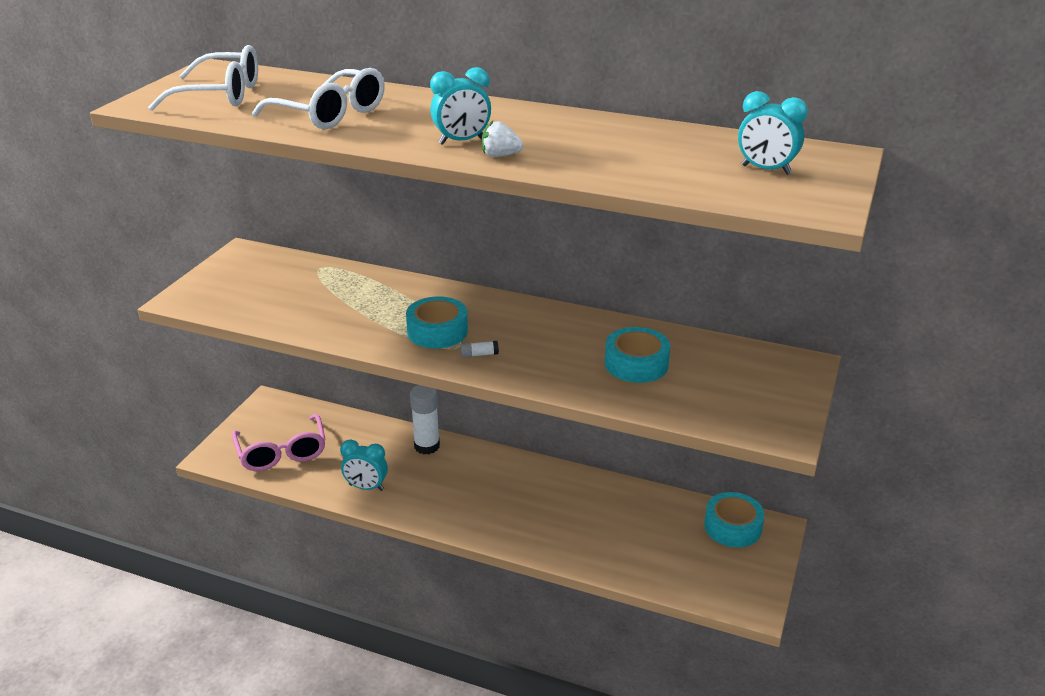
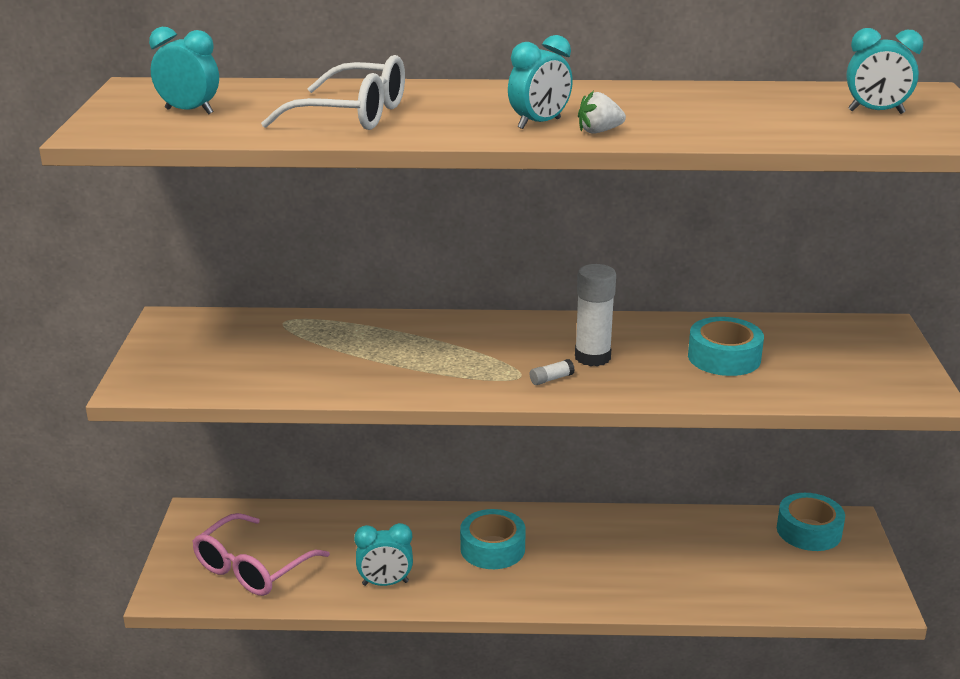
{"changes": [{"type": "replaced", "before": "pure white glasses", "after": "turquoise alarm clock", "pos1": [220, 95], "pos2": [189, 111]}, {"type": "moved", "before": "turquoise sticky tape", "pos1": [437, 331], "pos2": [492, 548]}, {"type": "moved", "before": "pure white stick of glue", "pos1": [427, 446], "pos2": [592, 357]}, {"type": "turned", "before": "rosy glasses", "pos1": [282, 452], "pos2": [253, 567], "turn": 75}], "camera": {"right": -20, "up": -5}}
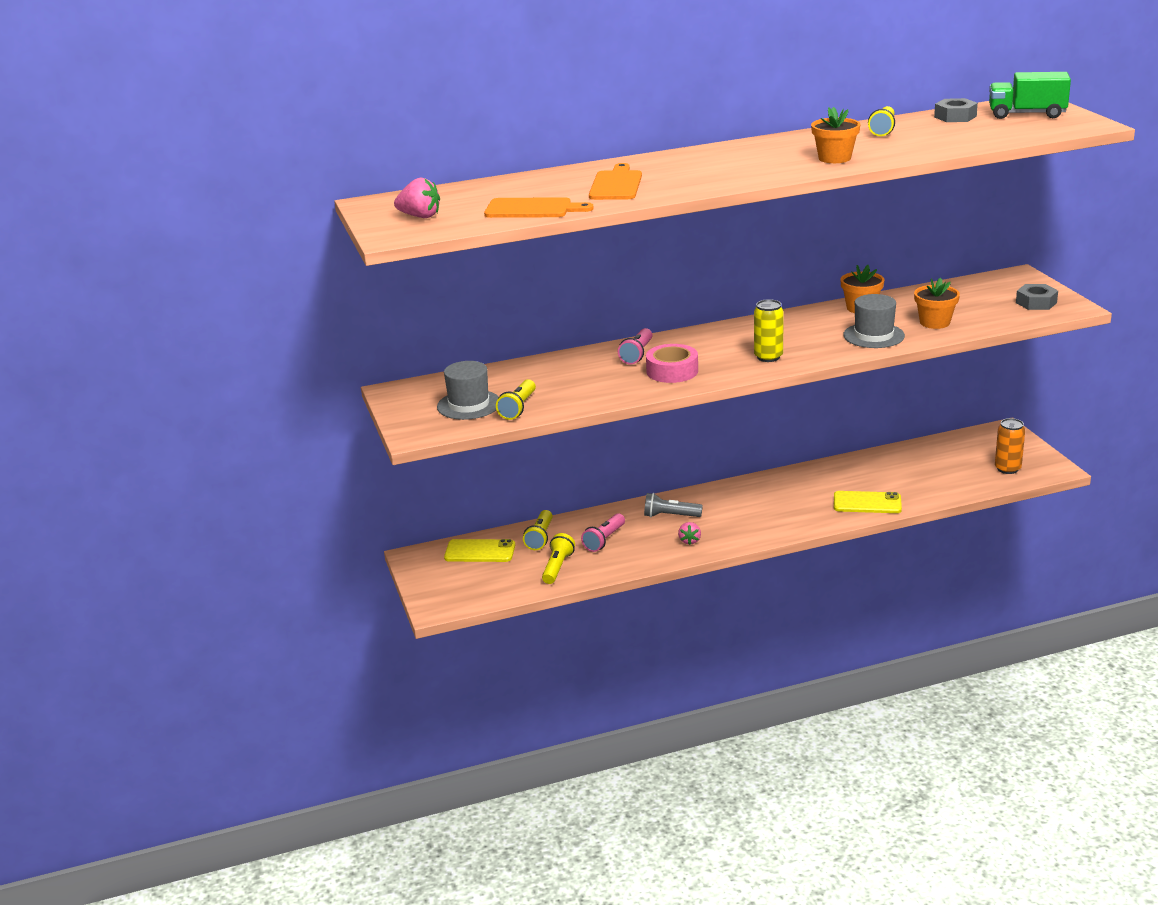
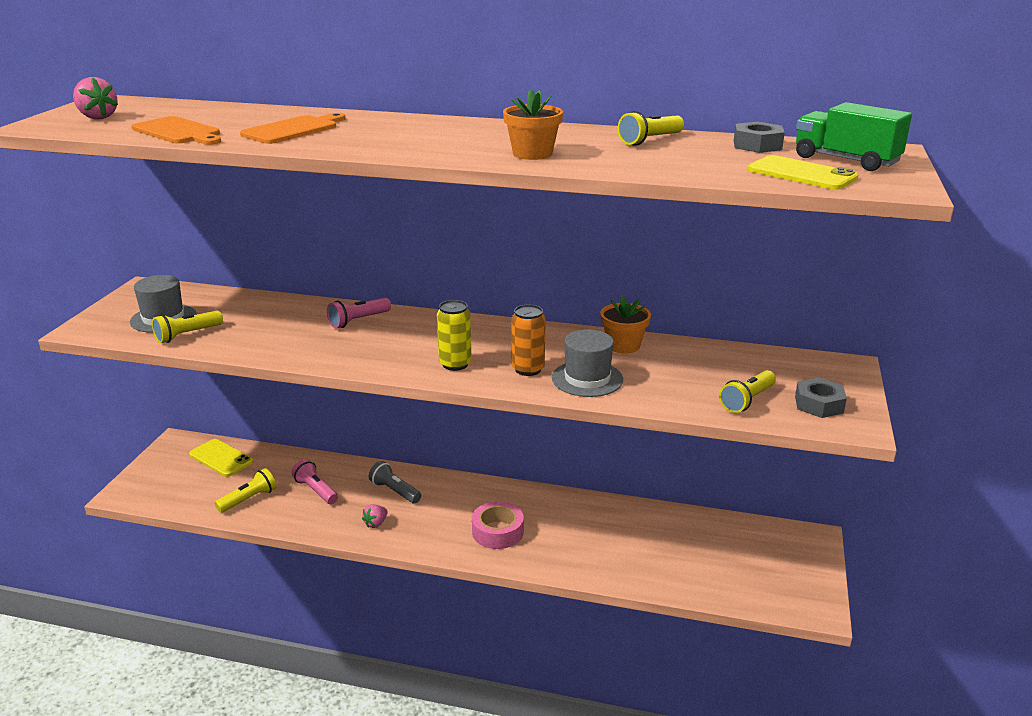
{"changes": [{"type": "removed", "before": "orange-coloured flower pot", "pos1": [934, 322]}, {"type": "moved", "before": "rosy sticky tape", "pos1": [672, 371], "pos2": [497, 532]}, {"type": "moved", "before": "orange-coloured soda can", "pos1": [1007, 469], "pos2": [528, 369]}, {"type": "moved", "before": "golden smartphone", "pos1": [867, 503], "pos2": [801, 174]}, {"type": "moved", "before": "golden pocket torch", "pos1": [540, 537], "pos2": [747, 401]}, {"type": "turned", "before": "rosy pocket torch", "pos1": [604, 540], "pos2": [316, 490], "turn": 75}], "camera": {"right": 30, "up": 0}}
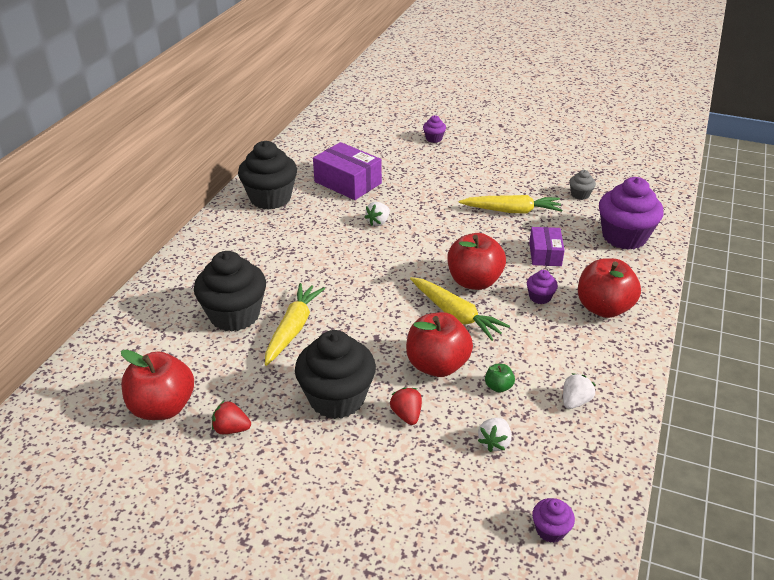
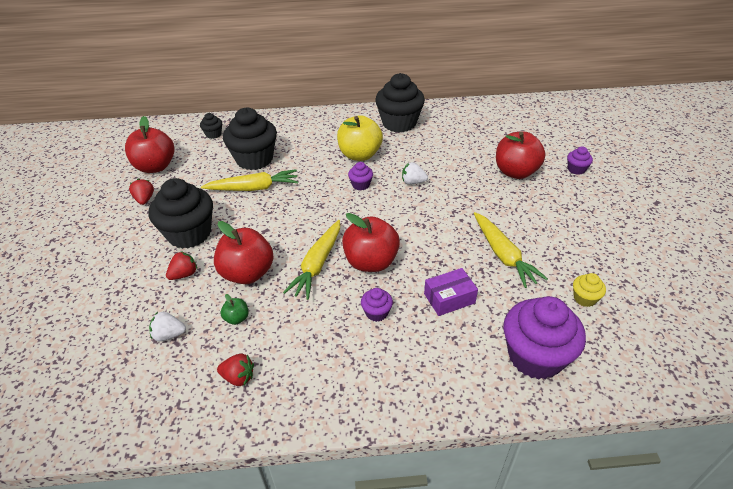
{"changes": [{"type": "removed", "before": "royal purple package", "pos1": [348, 182]}, {"type": "recoloured", "before": "ash-grey fairy cake", "after": "golden fairy cake", "pos1": [580, 195], "pos2": [584, 298]}, {"type": "moved", "before": "crimson apple", "pos1": [603, 308], "pos2": [515, 172]}, {"type": "recoloured", "before": "pure white berry", "after": "crimson berry", "pos1": [575, 401], "pos2": [238, 377]}, {"type": "moved", "before": "royal purple fairy cake", "pos1": [550, 530], "pos2": [360, 185]}, {"type": "added", "after": "black fairy cake", "pos2": [213, 134]}, {"type": "added", "after": "golden apple", "pos2": [360, 155]}], "camera": {"right": 65, "up": 5}}
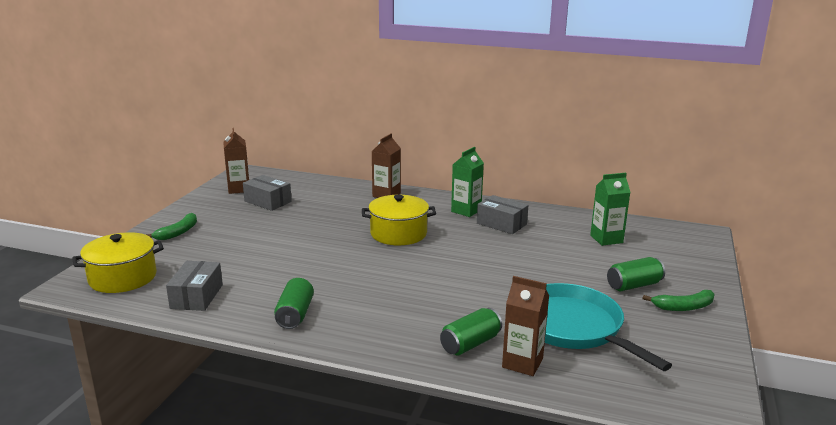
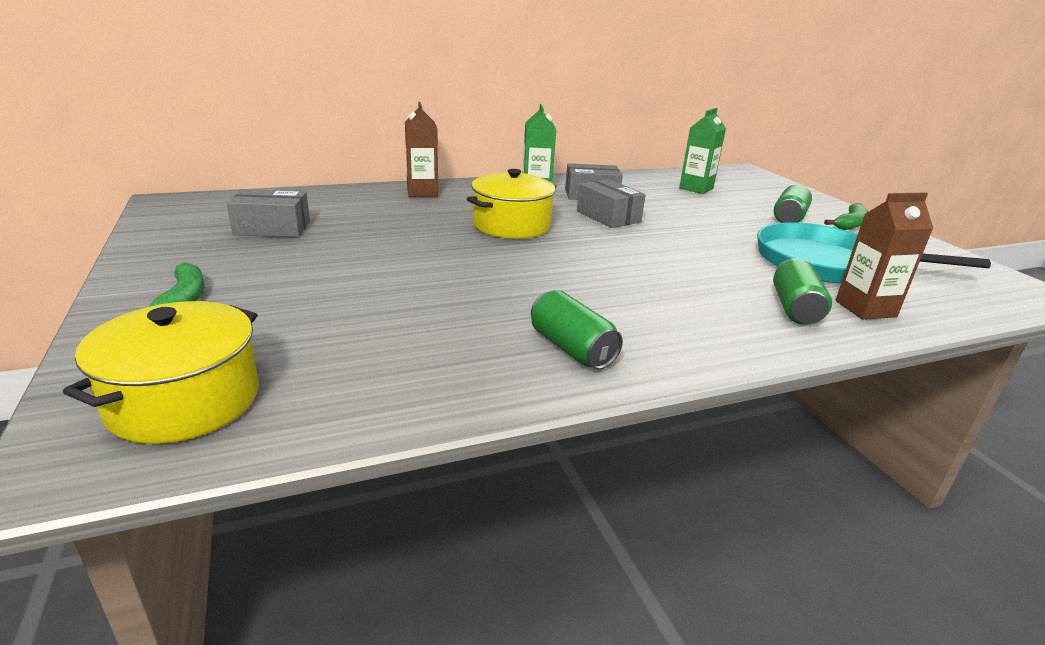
{"changes": [{"type": "removed", "before": "dark brown carton", "pos1": [239, 189]}, {"type": "moved", "before": "ash-grey package", "pos1": [196, 296], "pos2": [608, 216]}], "camera": {"right": -40, "up": 5}}
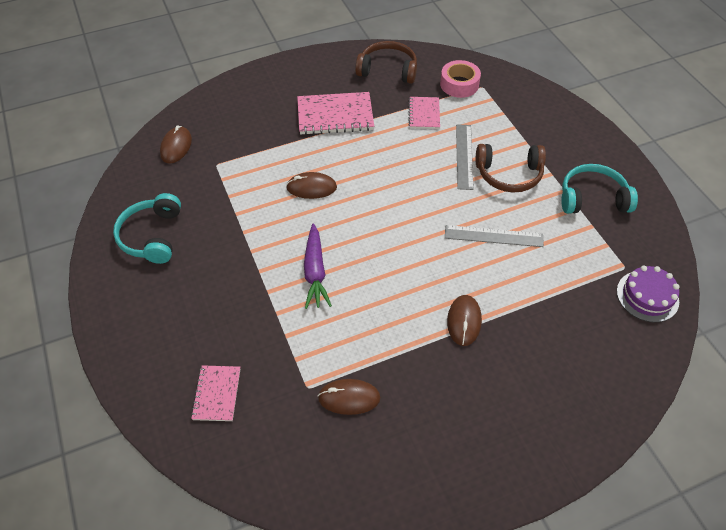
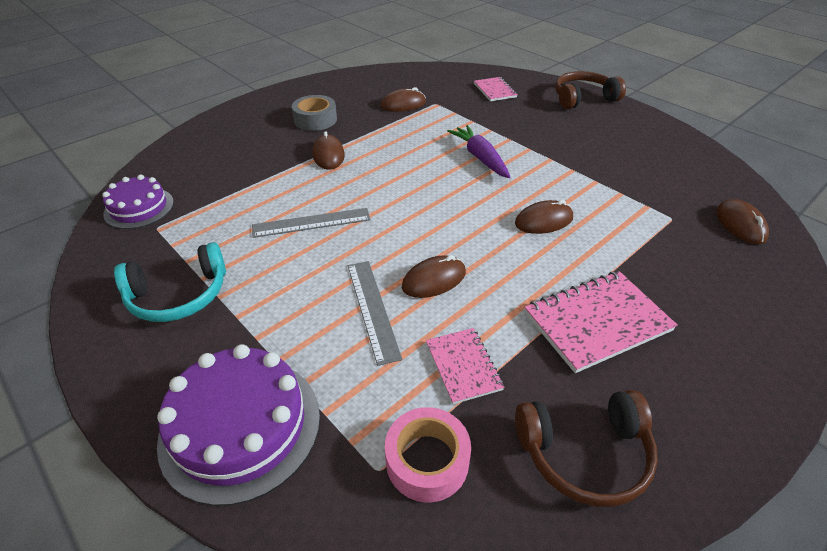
{"changes": [{"type": "moved", "before": "dark brown over-ear headphones", "pos1": [509, 174], "pos2": [583, 98]}, {"type": "removed", "before": "turquoise over-ear headphones", "pos1": [152, 236]}, {"type": "added", "after": "ash-grey sticky tape", "pos2": [315, 120]}, {"type": "added", "after": "dark brown mouse", "pos2": [434, 280]}, {"type": "added", "after": "royal purple cake", "pos2": [240, 426]}], "camera": {"right": 160, "up": -10}}
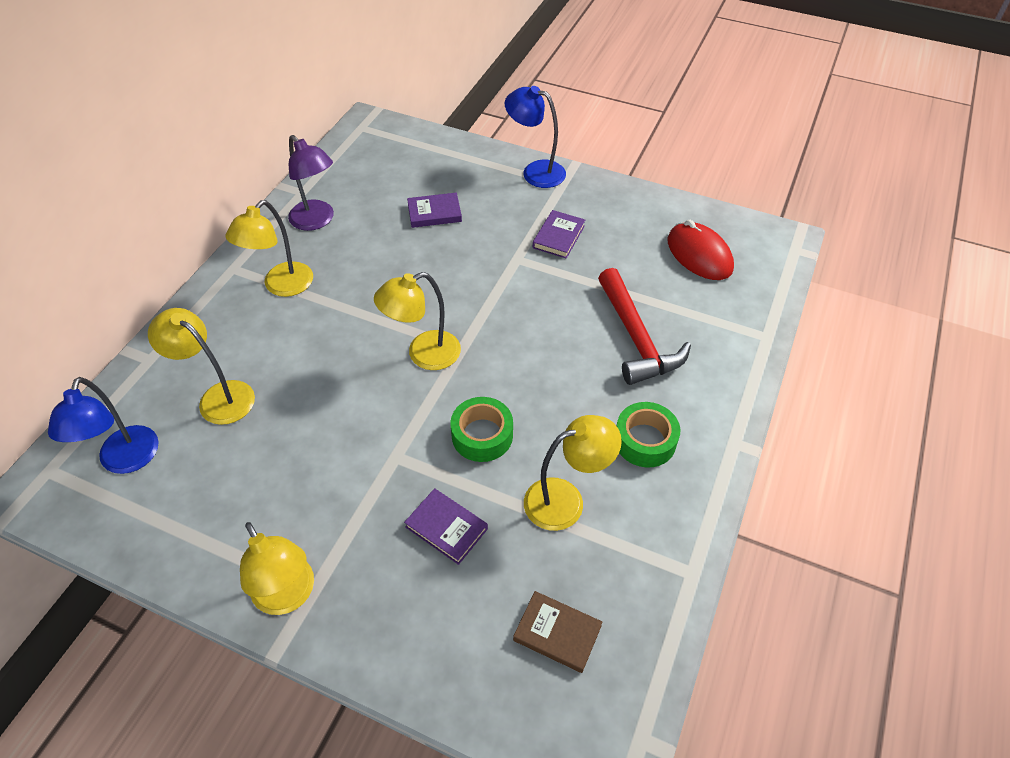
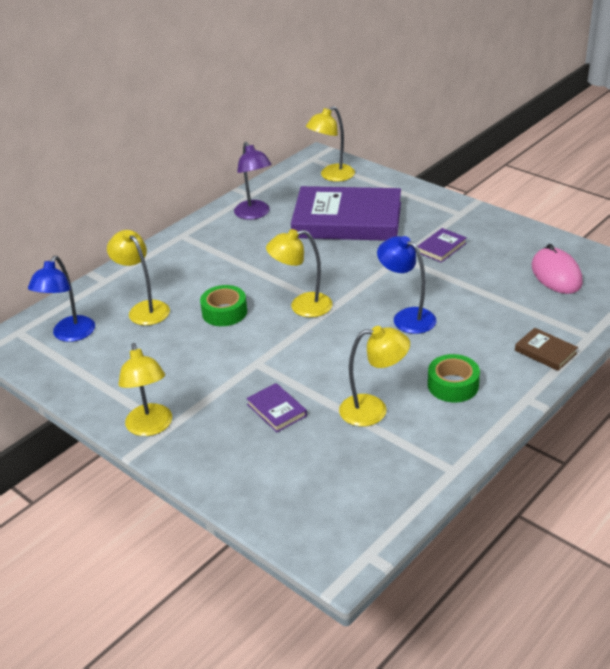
{"changes": [{"type": "moved", "before": "cobalt reading lamp", "pos1": [535, 172], "pos2": [407, 317]}, {"type": "resized", "before": "royal purple hardcover", "pos1": [434, 213], "pos2": [347, 220], "scale": 2.5}, {"type": "moved", "before": "golden reading lamp", "pos1": [281, 286], "pos2": [332, 176]}, {"type": "recoloured", "before": "crimson mouse", "after": "rosy mouse", "pos1": [699, 255], "pos2": [556, 275]}, {"type": "removed", "before": "crimson hammer", "pos1": [636, 338]}, {"type": "moved", "before": "leaf-green sticky tape", "pos1": [482, 435], "pos2": [224, 312]}, {"type": "moved", "before": "dark brown hardcover", "pos1": [557, 633], "pos2": [545, 352]}], "camera": {"right": 20, "up": -15}}
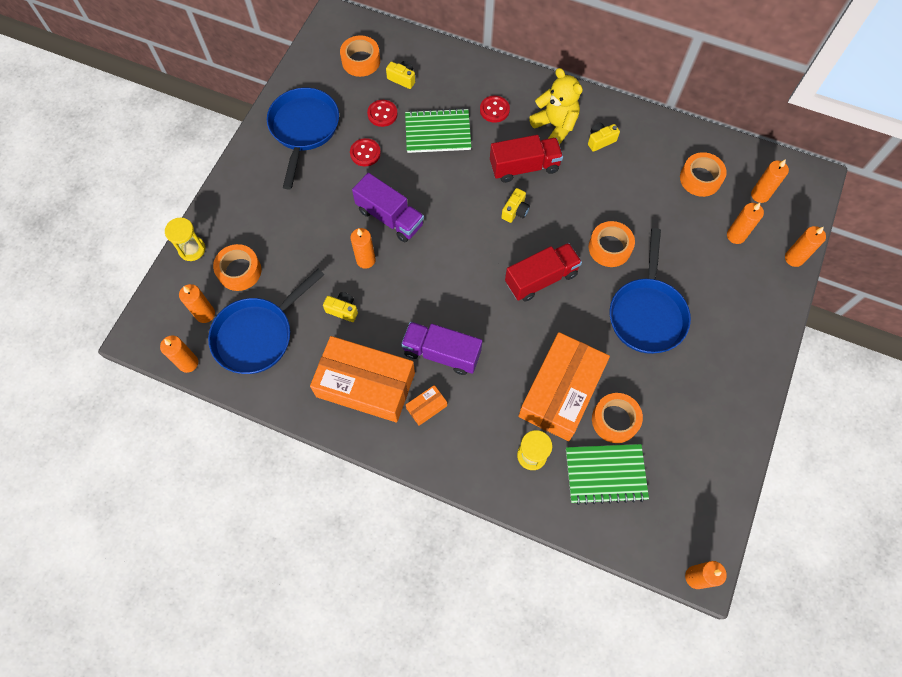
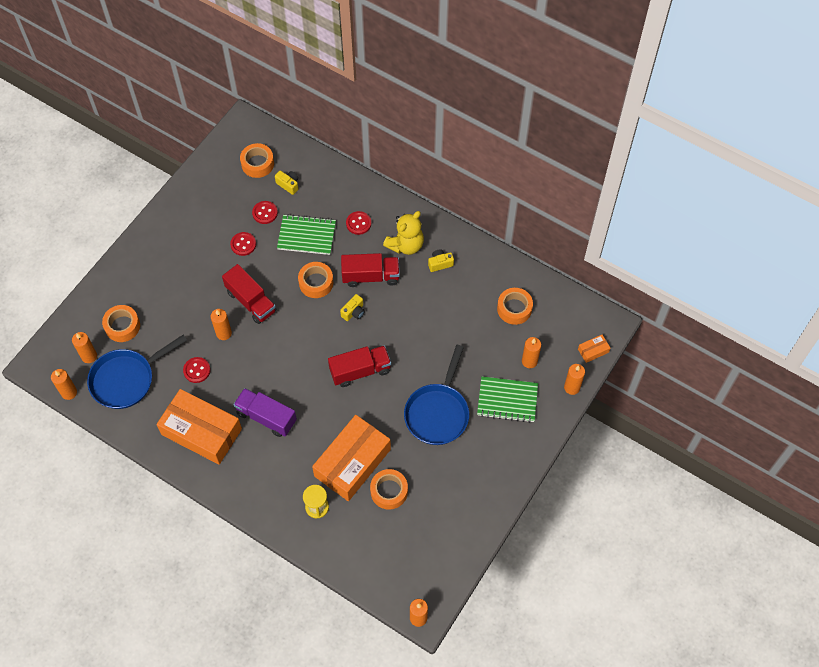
{"changes": [{"type": "turned", "before": "golden stuffed bear", "pos1": [555, 126], "pos2": [405, 245], "turn": 75}, {"type": "removed", "before": "cobalt skillet", "pos1": [304, 129]}, {"type": "removed", "before": "orange-coloured pillar candle", "pos1": [760, 195]}, {"type": "recoloured", "before": "royal purple toy truck", "after": "crimson toy truck", "pos1": [390, 217], "pos2": [251, 301]}, {"type": "removed", "before": "golden sand timer", "pos1": [192, 249]}, {"type": "moved", "before": "orange-coloured sticky tape", "pos1": [609, 248], "pos2": [316, 283]}, {"type": "replaced", "before": "golden compact camera", "after": "crimson sewing button", "pos1": [343, 310], "pos2": [197, 370]}, {"type": "moved", "before": "orange-coloured package", "pos1": [426, 407], "pos2": [593, 351]}, {"type": "moved", "before": "leaf-green exercise book", "pos1": [605, 474], "pos2": [507, 400]}], "camera": {"right": 10, "up": -5}}
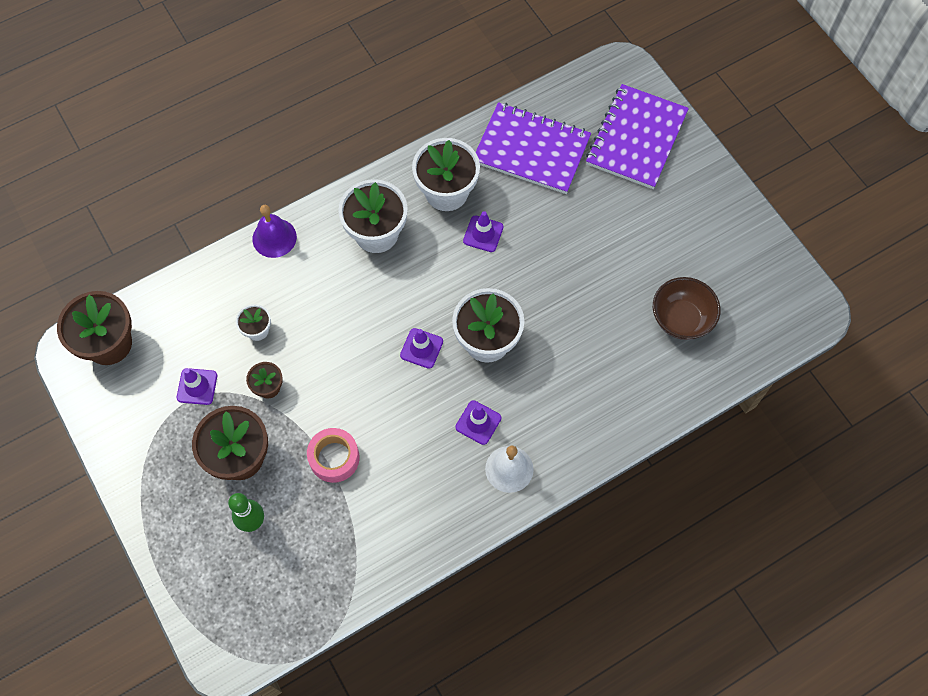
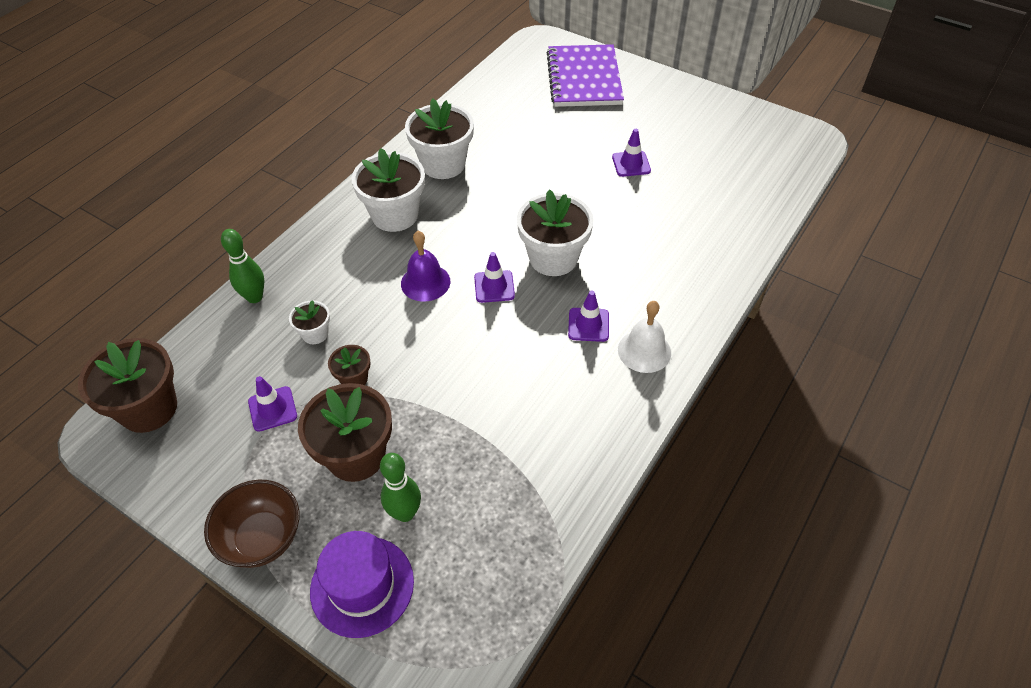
{"changes": [{"type": "removed", "before": "royal purple exercise book", "pos1": [531, 150]}, {"type": "moved", "before": "royal purple school bell", "pos1": [274, 238], "pos2": [425, 282]}, {"type": "moved", "before": "royal purple traffic cone", "pos1": [483, 234], "pos2": [631, 164]}, {"type": "moved", "before": "dark brown bowl", "pos1": [681, 319], "pos2": [262, 538]}, {"type": "removed", "before": "rosy sticky tape", "pos1": [334, 458]}, {"type": "added", "after": "leaf-green skittle", "pos2": [254, 297]}, {"type": "added", "after": "royal purple hat", "pos2": [362, 586]}], "camera": {"right": -25, "up": -15}}
